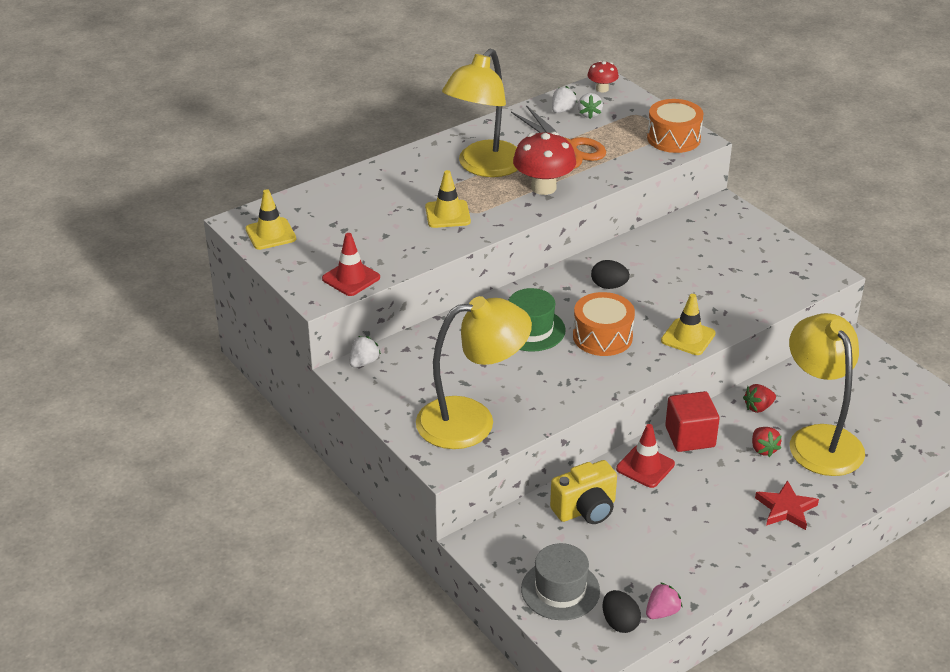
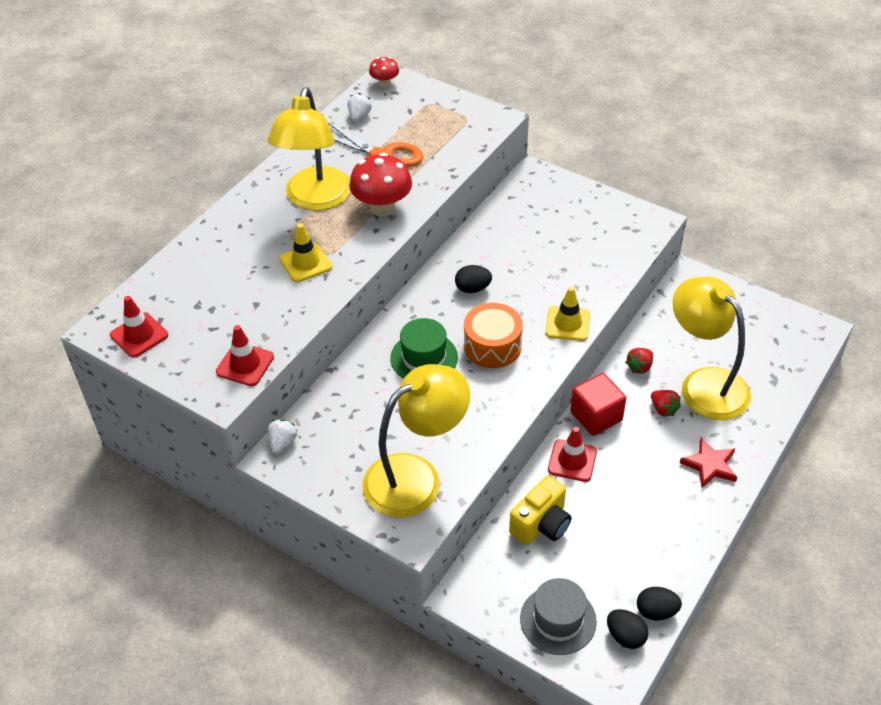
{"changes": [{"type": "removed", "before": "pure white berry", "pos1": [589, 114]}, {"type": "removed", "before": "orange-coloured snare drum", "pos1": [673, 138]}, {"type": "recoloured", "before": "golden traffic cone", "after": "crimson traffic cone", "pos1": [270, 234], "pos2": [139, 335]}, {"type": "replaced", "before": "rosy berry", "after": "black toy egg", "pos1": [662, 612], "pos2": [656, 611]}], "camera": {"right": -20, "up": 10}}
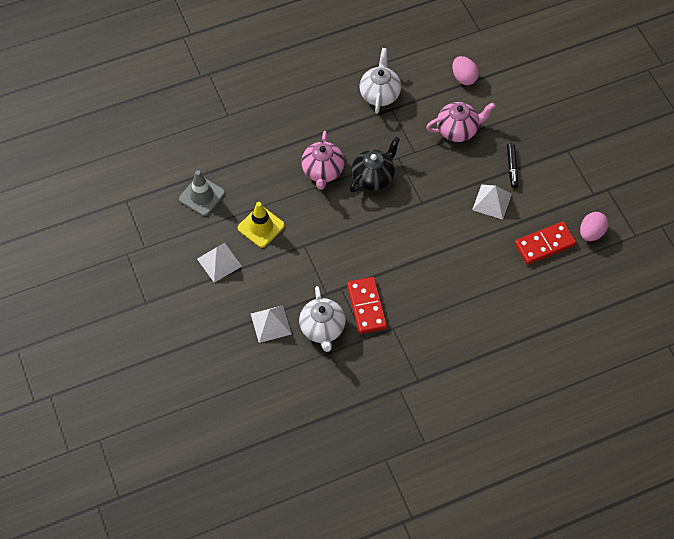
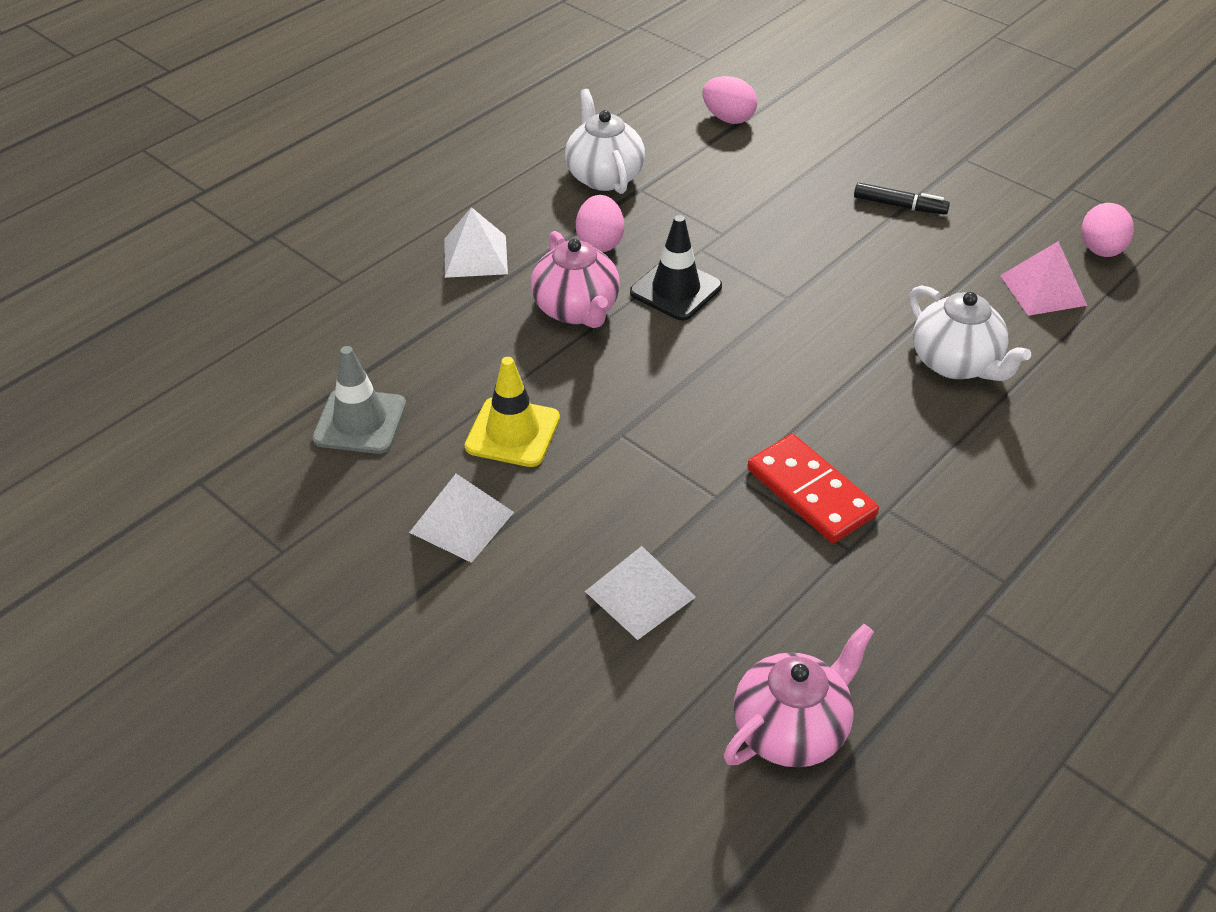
{"changes": [{"type": "moved", "before": "rosy teapot", "pos1": [458, 130], "pos2": [791, 729]}, {"type": "replaced", "before": "black teapot", "after": "black traffic cone", "pos1": [373, 177], "pos2": [676, 290]}, {"type": "turned", "before": "black marker", "pos1": [512, 168], "pos2": [899, 206], "turn": -45}, {"type": "moved", "before": "pure white pyramid shape", "pos1": [492, 201], "pos2": [475, 256]}, {"type": "replaced", "before": "crimson domino piece", "after": "rosy pyramid shape", "pos1": [544, 244], "pos2": [1043, 290]}, {"type": "moved", "before": "pure white teapot", "pos1": [322, 329], "pos2": [956, 363]}, {"type": "added", "after": "rosy toy egg", "pos2": [600, 243]}], "camera": {"right": -25, "up": -15}}
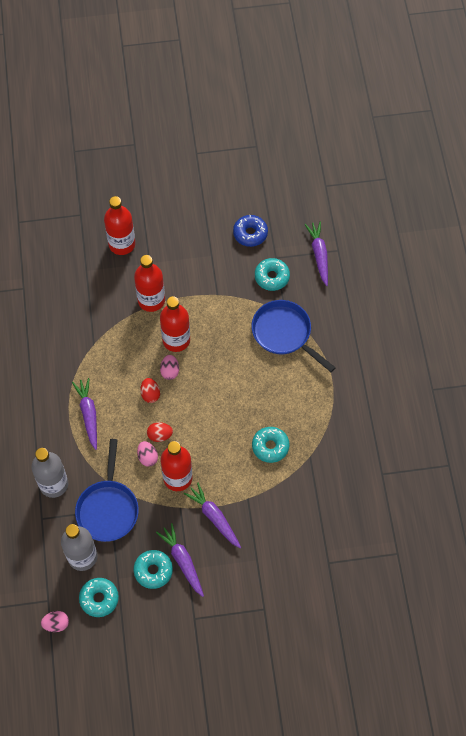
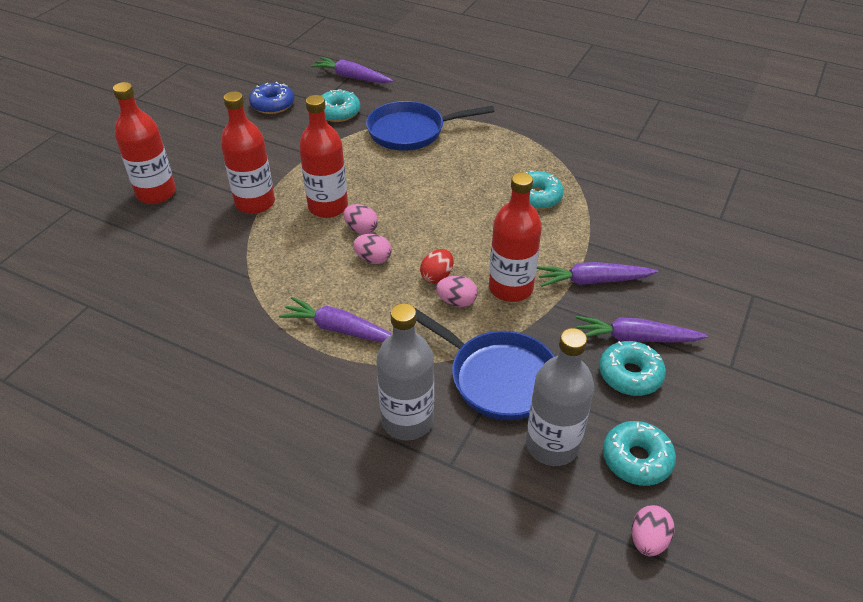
{"changes": [{"type": "recoloured", "before": "crimson toy egg", "after": "rosy toy egg", "pos1": [150, 394], "pos2": [373, 259]}], "camera": {"right": -55, "up": -20}}
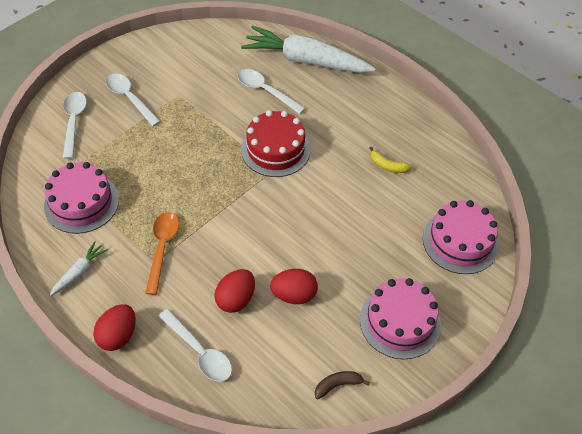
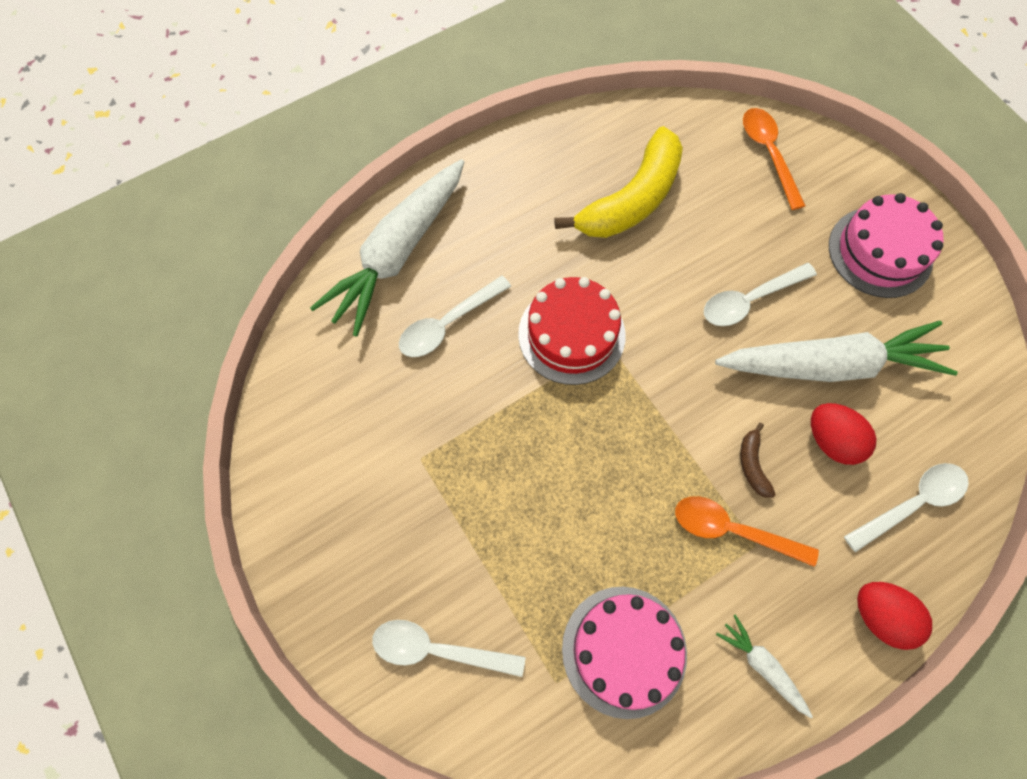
{"changes": [{"type": "moved", "before": "pure white tablespoon", "pos1": [129, 98], "pos2": [749, 300]}, {"type": "resized", "before": "golden banana", "pos1": [387, 166], "pos2": [631, 199], "scale": 2.44}, {"type": "replaced", "before": "rosy cake", "after": "orange-coloured tablespoon", "pos1": [460, 241], "pos2": [768, 154]}, {"type": "replaced", "before": "crimson toy egg", "after": "pure white carrot", "pos1": [294, 295], "pos2": [831, 365]}, {"type": "moved", "before": "dark brown banana", "pos1": [337, 385], "pos2": [752, 464]}], "camera": {"right": -75, "up": 15}}
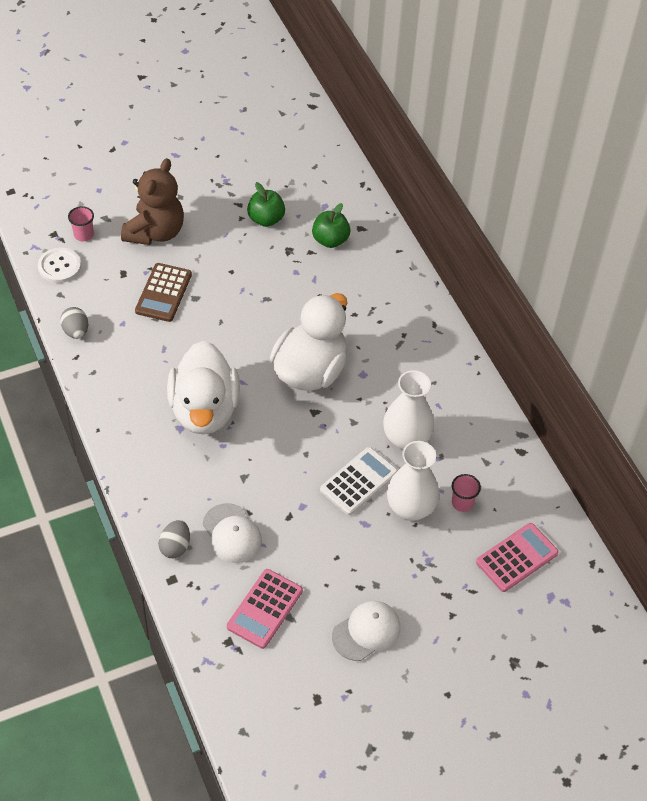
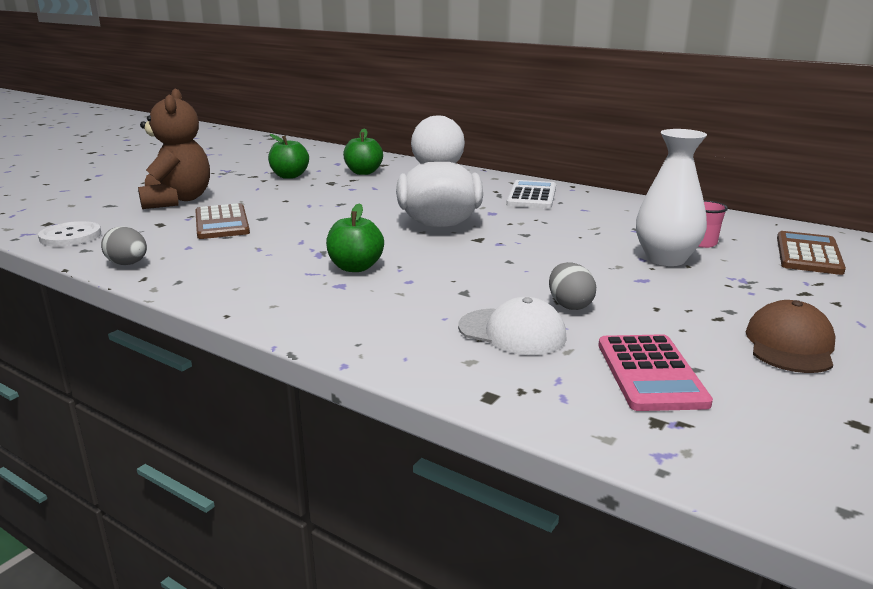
{"changes": [{"type": "removed", "before": "rosy tumbler", "pos1": [83, 235]}, {"type": "replaced", "before": "pure white rubber duck", "after": "leaf-green apple", "pos1": [204, 410], "pos2": [355, 267]}, {"type": "removed", "before": "pure white tall vase", "pos1": [406, 439]}, {"type": "moved", "before": "pure white pocket calculator", "pos1": [359, 481], "pos2": [532, 196]}, {"type": "moved", "before": "ash-grey toy egg", "pos1": [175, 547], "pos2": [569, 305]}, {"type": "recoloured", "before": "rosy pocket calculator", "after": "dark brown pocket calculator", "pos1": [517, 558], "pos2": [808, 254]}, {"type": "recoloured", "before": "pure white cap", "after": "dark brown cap", "pos1": [366, 631], "pos2": [790, 345]}], "camera": {"right": -30, "up": -30}}
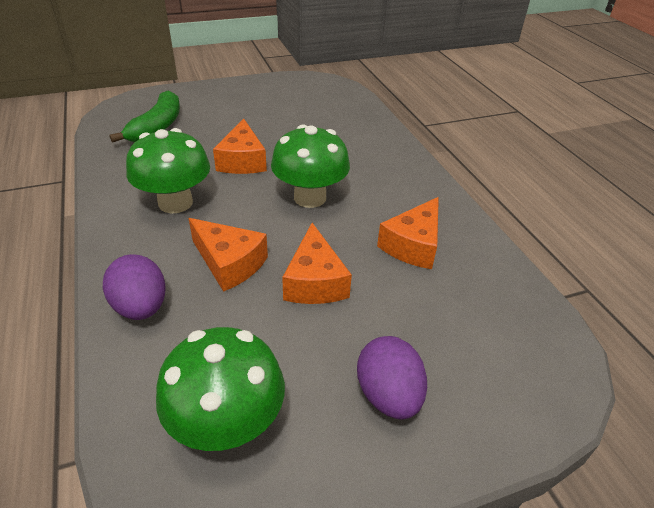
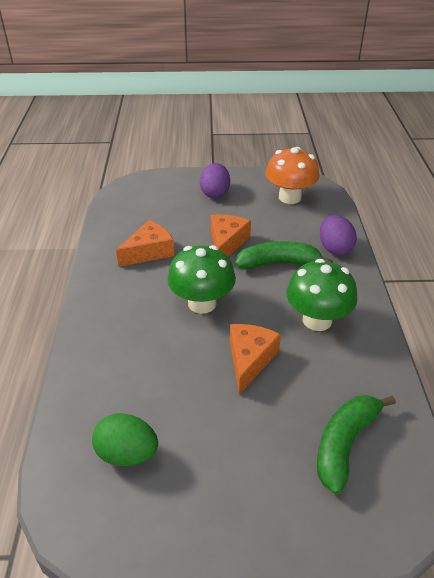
{"changes": [{"type": "replaced", "before": "orange-coloured cheese", "after": "leaf-green banana", "pos1": [229, 263], "pos2": [278, 263]}, {"type": "recoloured", "before": "leaf-green mushroom", "after": "orange-coloured mushroom", "pos1": [227, 424], "pos2": [289, 197]}, {"type": "added", "after": "leaf-green toy egg", "pos2": [127, 453]}], "camera": {"right": -160, "up": 0}}
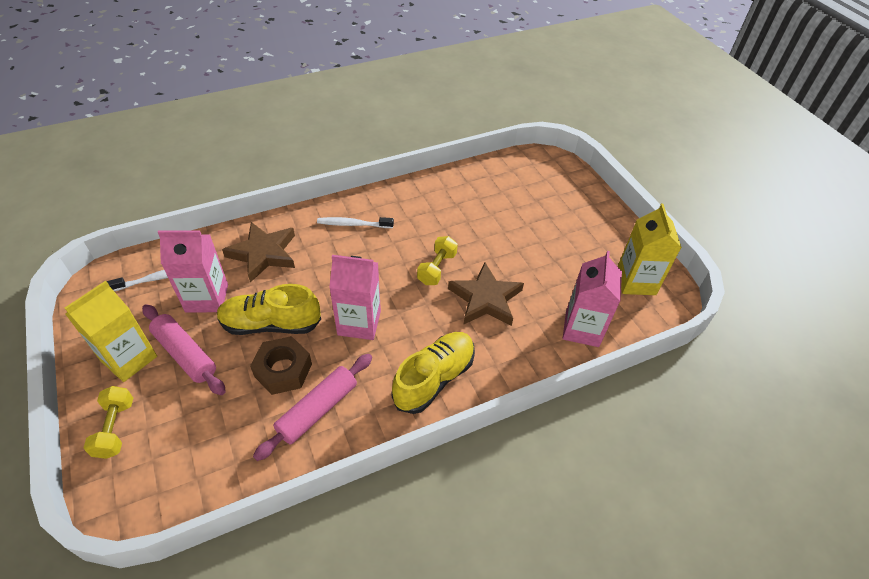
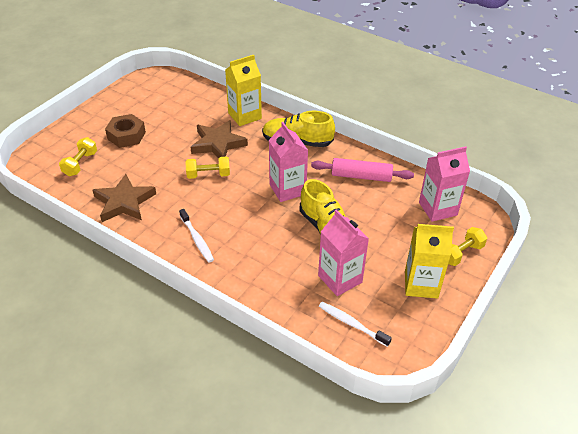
{"changes": [{"type": "moved", "before": "golden carton", "pos1": [636, 281], "pos2": [244, 116]}, {"type": "moved", "before": "dark brown five-pointed star", "pos1": [263, 254], "pos2": [124, 202]}, {"type": "moved", "before": "rosy carton", "pos1": [582, 329], "pos2": [438, 208]}, {"type": "removed", "before": "rosy dough roller", "pos1": [185, 354]}, {"type": "moved", "before": "dark brown nut", "pos1": [283, 370], "pos2": [126, 135]}, {"type": "added", "after": "golden dumbbell", "pos2": [80, 164]}], "camera": {"right": -120, "up": -5}}
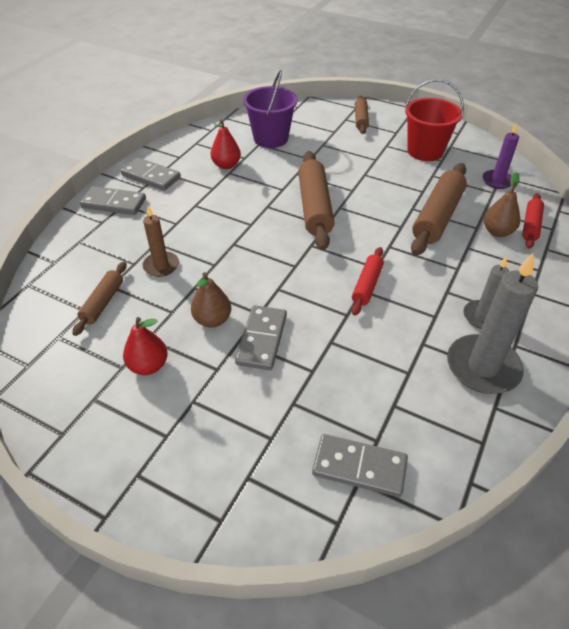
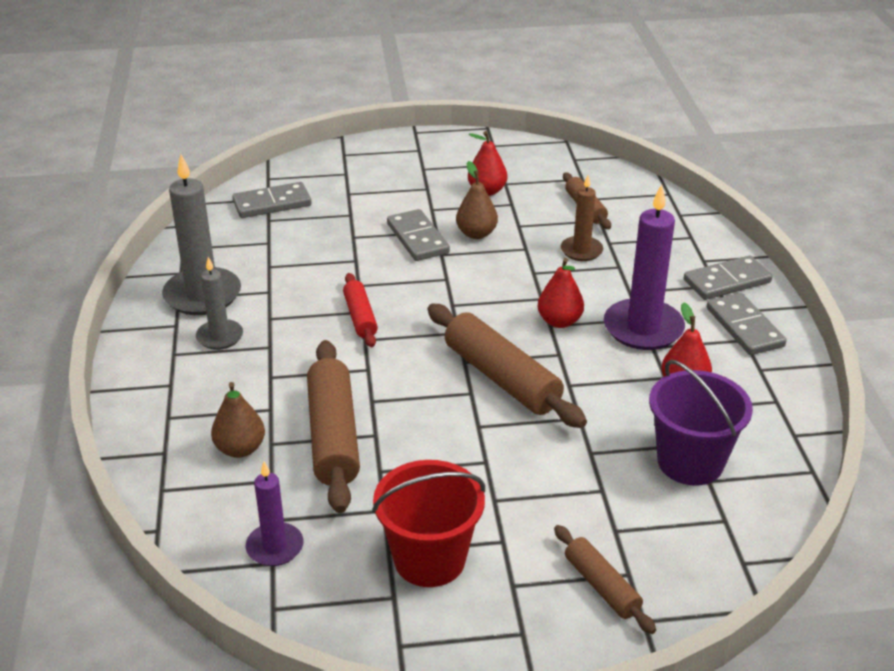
{"changes": [{"type": "turned", "before": "ash-grey domino piece", "pos1": [151, 176], "pos2": [745, 327], "turn": 75}, {"type": "removed", "before": "crimson dough roller", "pos1": [530, 225]}, {"type": "added", "after": "royal purple pillar candle", "pos2": [643, 328]}, {"type": "added", "after": "crimson pear", "pos2": [559, 321]}], "camera": {"right": 145, "up": -10}}
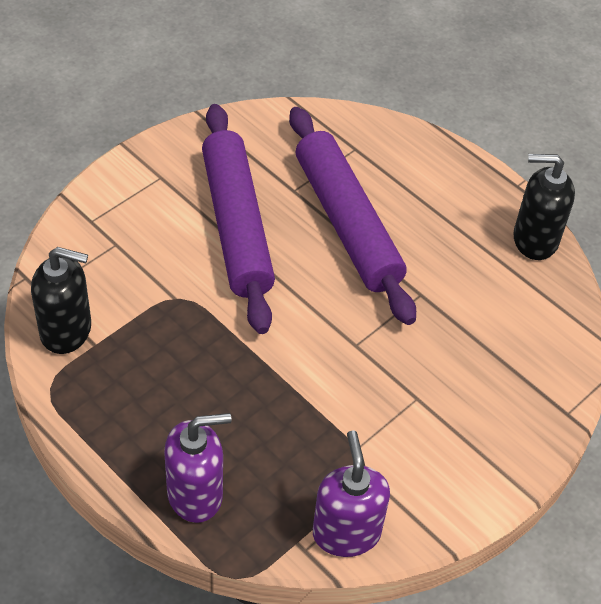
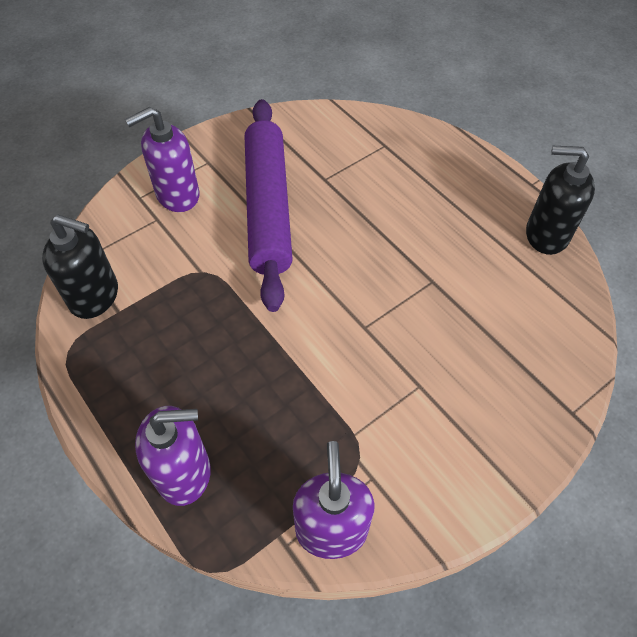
{"changes": [{"type": "removed", "before": "royal purple dough roller", "pos1": [347, 223]}, {"type": "added", "after": "royal purple pump bottle", "pos2": [177, 195]}], "camera": {"right": 10, "up": 5}}
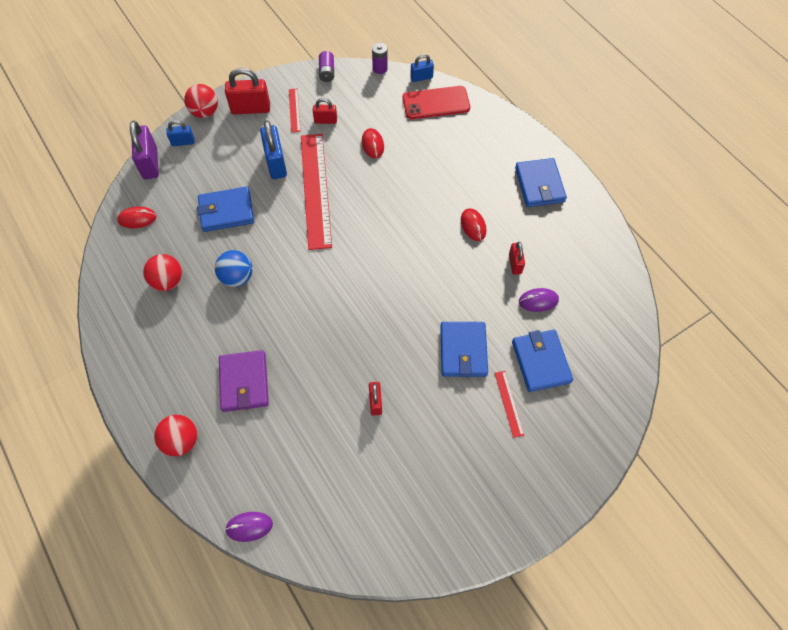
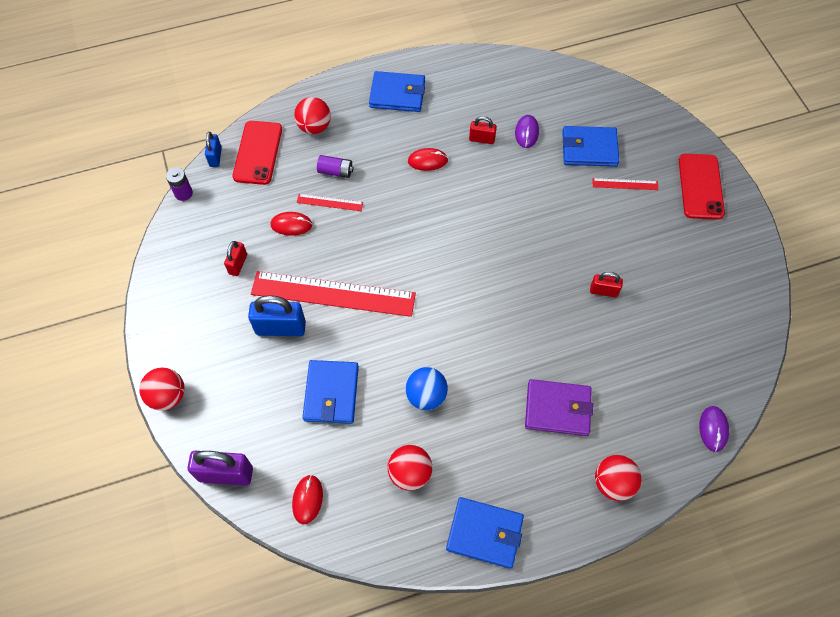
{"changes": [{"type": "moved", "before": "royal purple battery", "pos1": [327, 72], "pos2": [335, 171]}, {"type": "removed", "before": "crimson small lock", "pos1": [251, 108]}, {"type": "moved", "before": "crimson measuring stick", "pos1": [294, 110], "pos2": [330, 202]}, {"type": "removed", "before": "cobalt small lock", "pos1": [183, 142]}, {"type": "moved", "before": "cobalt wallet", "pos1": [463, 351], "pos2": [484, 533]}, {"type": "added", "after": "crimson play ball", "pos2": [314, 127]}, {"type": "added", "after": "crimson smartphone", "pos2": [700, 186]}], "camera": {"right": -75, "up": 0}}
